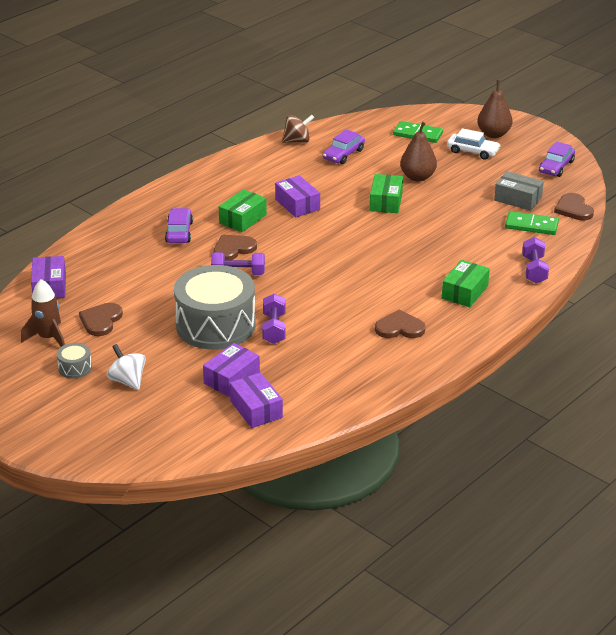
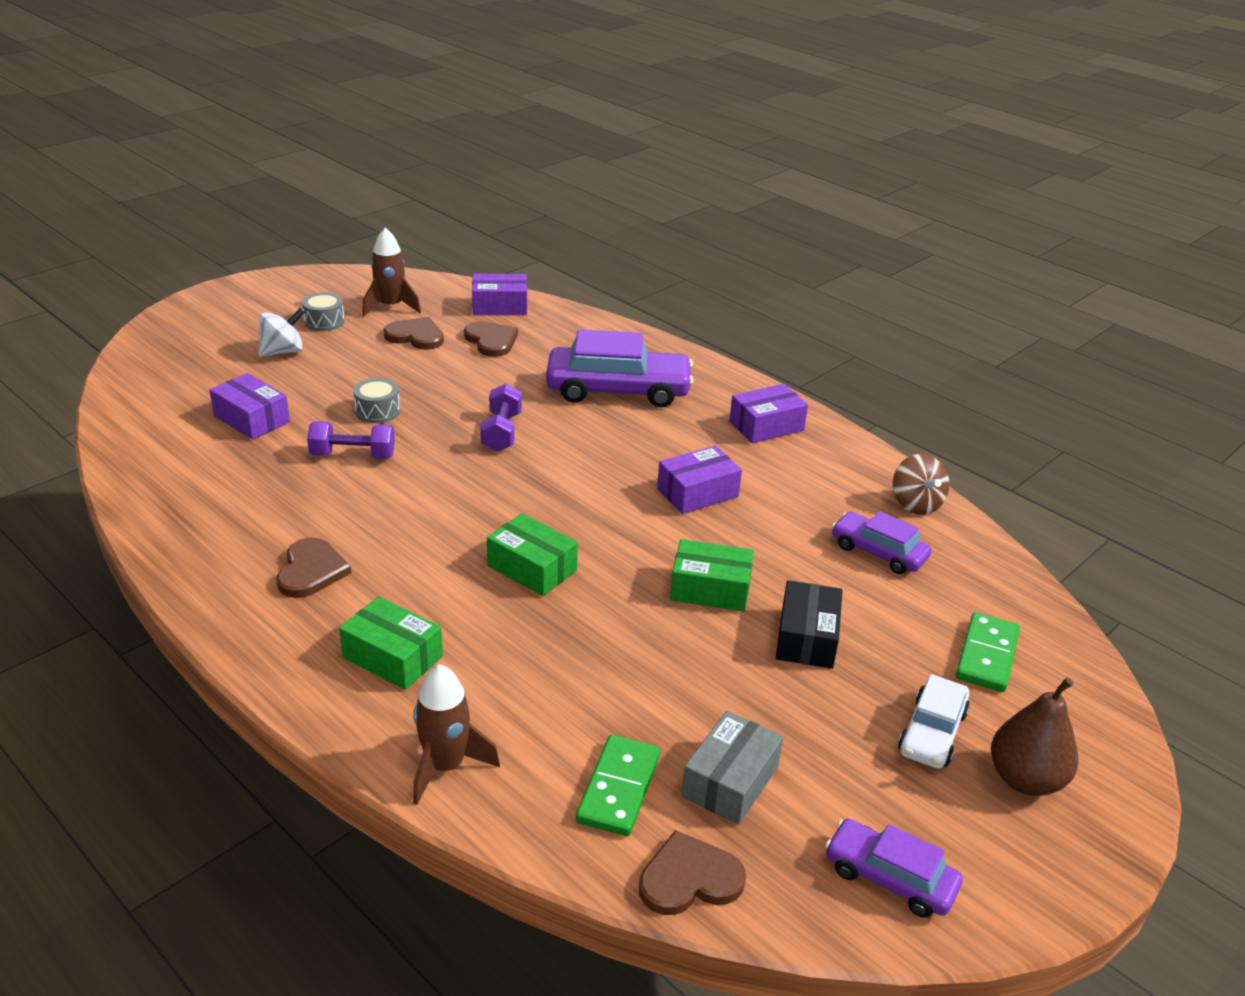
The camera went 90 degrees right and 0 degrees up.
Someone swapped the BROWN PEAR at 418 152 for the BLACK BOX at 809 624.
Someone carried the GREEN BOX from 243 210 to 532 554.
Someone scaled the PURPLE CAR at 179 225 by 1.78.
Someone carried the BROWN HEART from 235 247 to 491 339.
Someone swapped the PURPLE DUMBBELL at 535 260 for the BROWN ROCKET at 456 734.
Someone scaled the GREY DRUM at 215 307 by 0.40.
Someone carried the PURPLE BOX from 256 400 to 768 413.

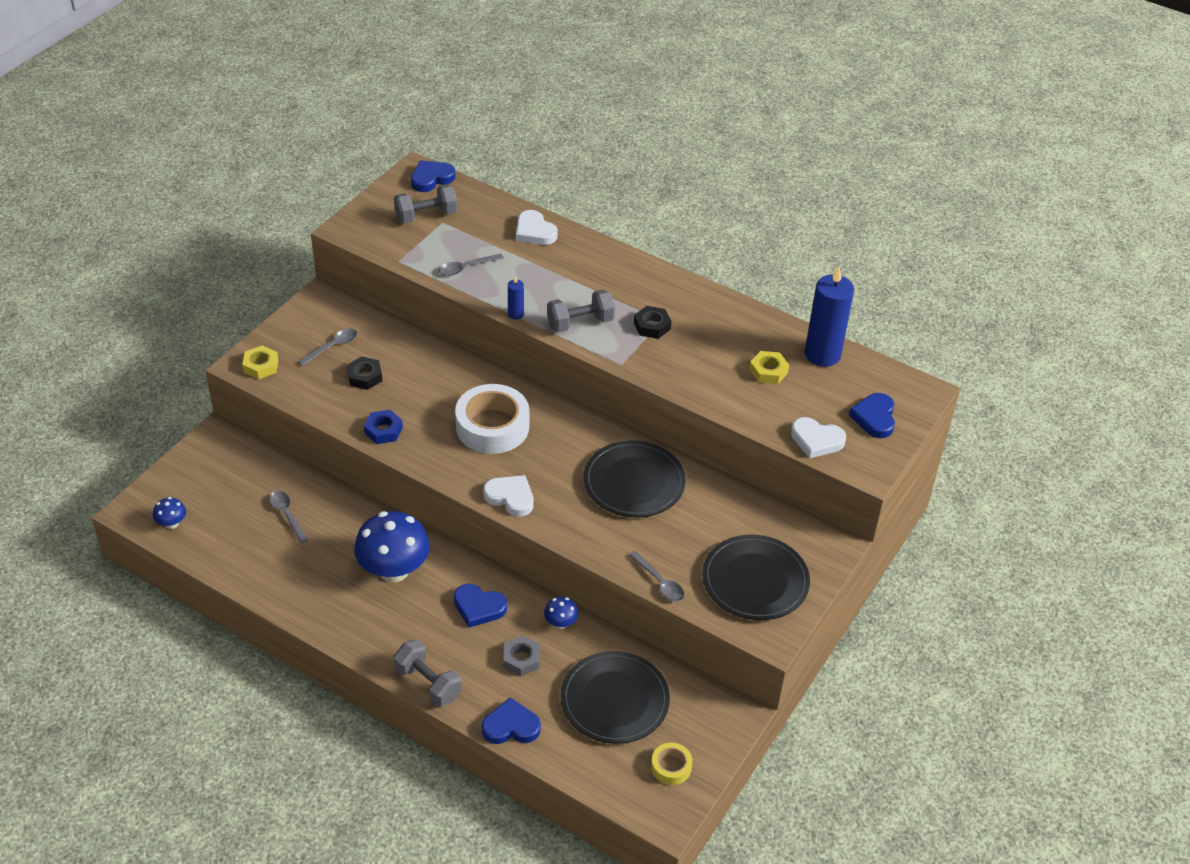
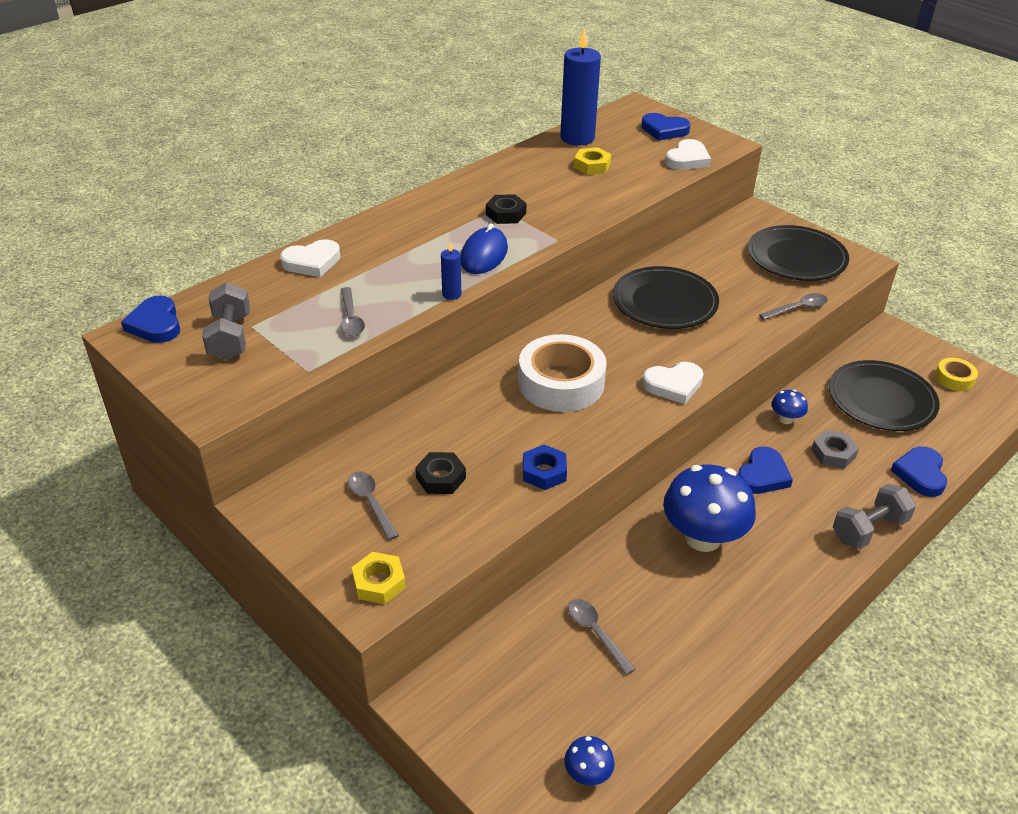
The camera went 75 degrees left and 5 degrees down.
Someone swapped the GREY DUMBBELL at 581 311 for the BLUE MOUSE at 484 248.
Someone rotated the WHITE HEART at 508 496 by 150 degrees counterclockwise.
Someone rotated the GREY SPOON at 288 517 by 75 degrees clockwise.

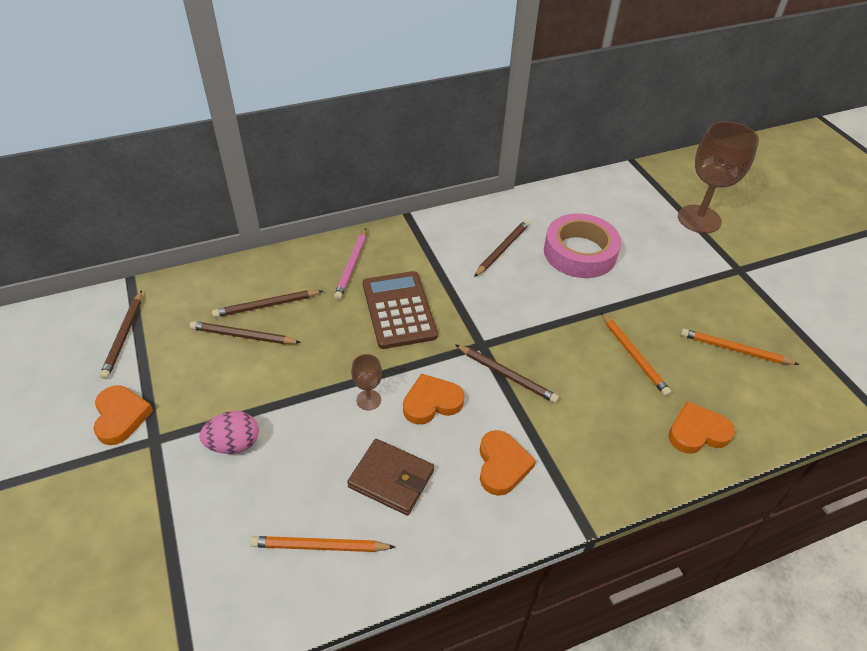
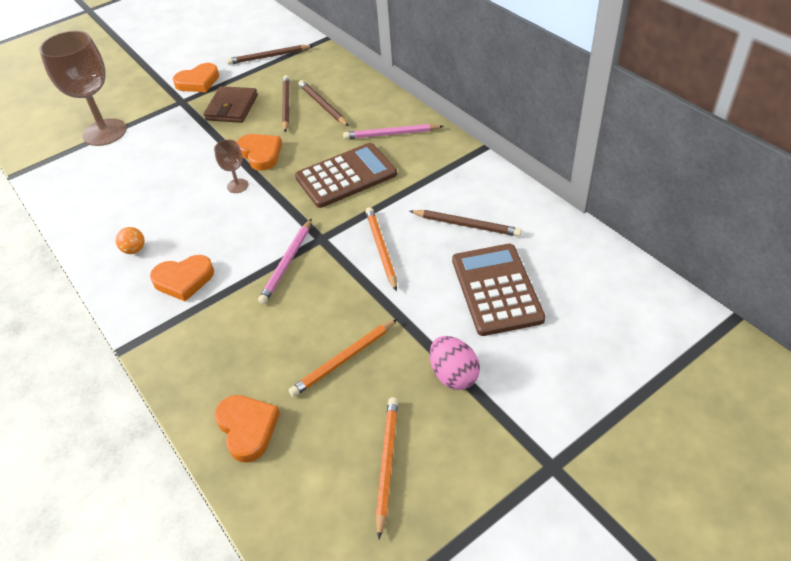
The camera went 80 degrees right and 0 degrees up.
Someone carried the BROWN GOBLET from 718 177 to 82 88.
Someone swapped the PINK TAPE at 582 246 for the BROWN CALCULATOR at 499 290.
Someone repainted the BROWN PENCIL at 507 373, which became the PINK PENCIL at 285 261.
Someone carried the ORANGE HEART from 433 399 to 259 152.
Someone carried the PINK EGG from 229 432 to 455 363.
Someone carried the BROWN WALLET from 390 477 to 230 104.
Someone carried the ORANGE PENCIL from 322 544 to 381 249.
Someone put down the ORANGE BALL at 130 240.

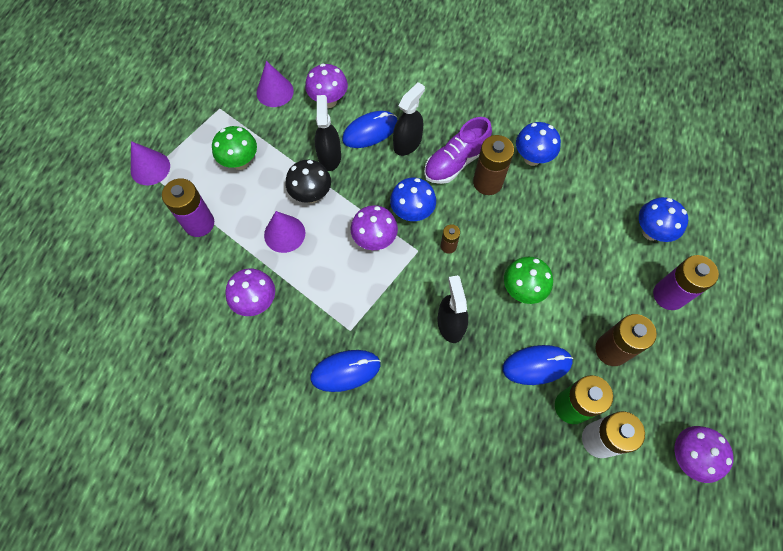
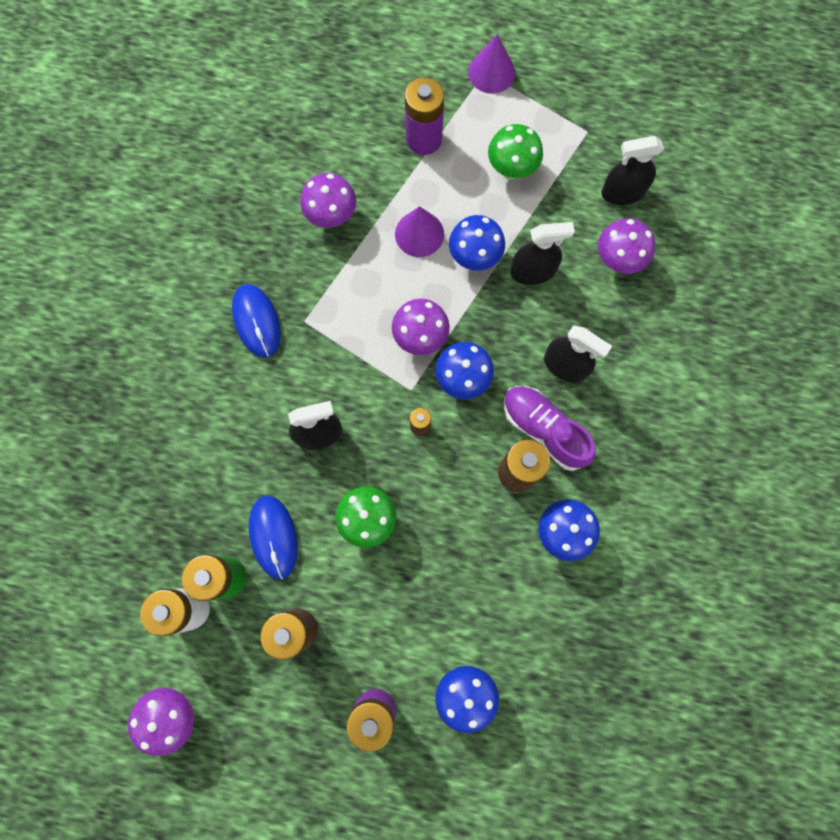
The camera went 85 degrees right and 10 degrees up.
Someone swapped the PURPLE CONE at 275 84 for the BLACK SPRAY BOTTLE at 632 170.
Someone took away the BLUE MOUSE at 370 129.
Someone repainted the BLACK MUSHROOM at 308 181, which became the BLUE MUSHROOM at 477 243.

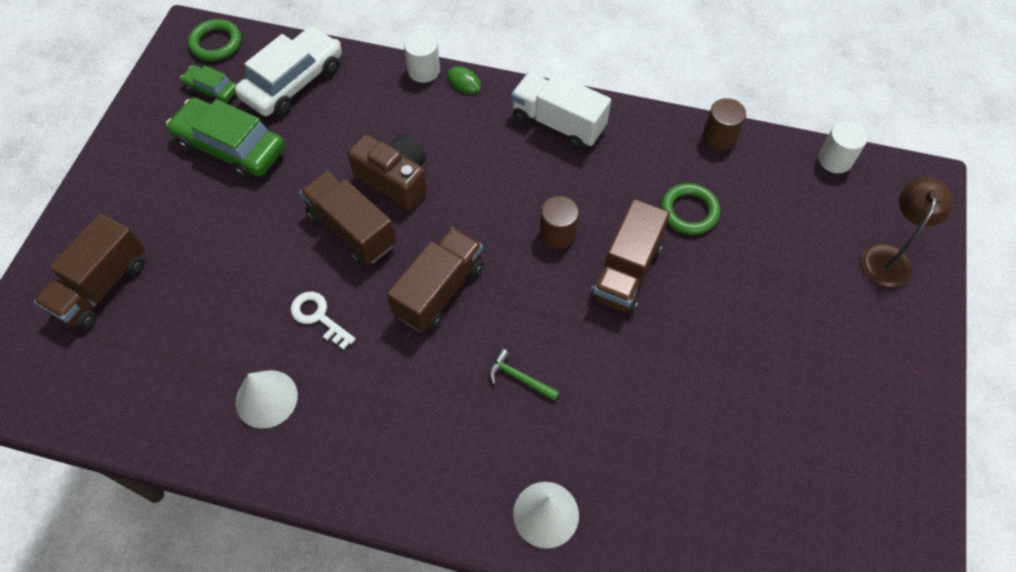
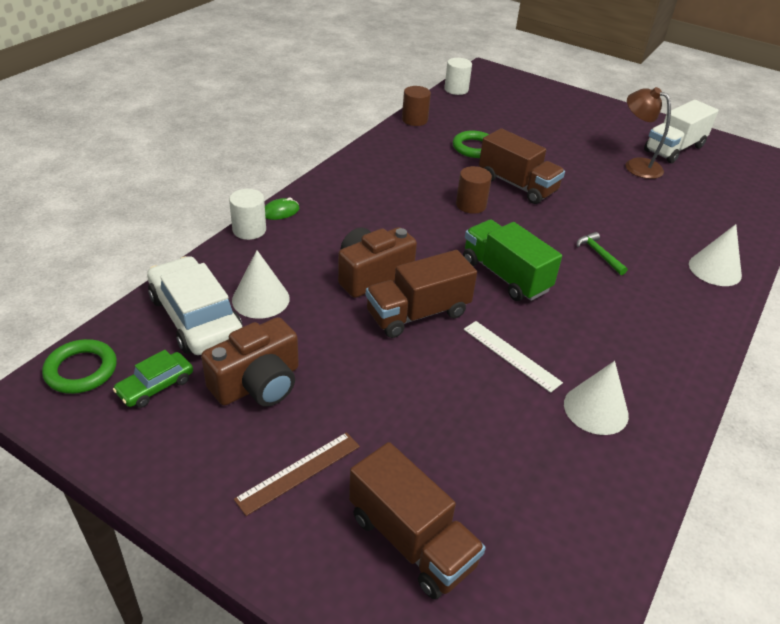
The camera went 75 degrees left and 20 degrees down.
Someone carried the WHITE TRUCK from 561 111 to 681 131.
Someone swapped the GREEN CAR at 225 138 for the BROWN CAMERA at 250 362.
Someone carried the BROWN LAMP from 907 232 to 648 133.
Someone repainted the BROWN TRUCK at 435 279, which became the GREEN TRUCK at 512 260.
Someone swapped the WHITE KEY at 323 321 for the WHITE RULER at 513 357.
Someone rotated the GREEN HAMMER at 524 375 by 105 degrees clockwise.
Someone put down the WHITE CONE at 261 284.
Someone put down the BROWN RULER at 297 474.

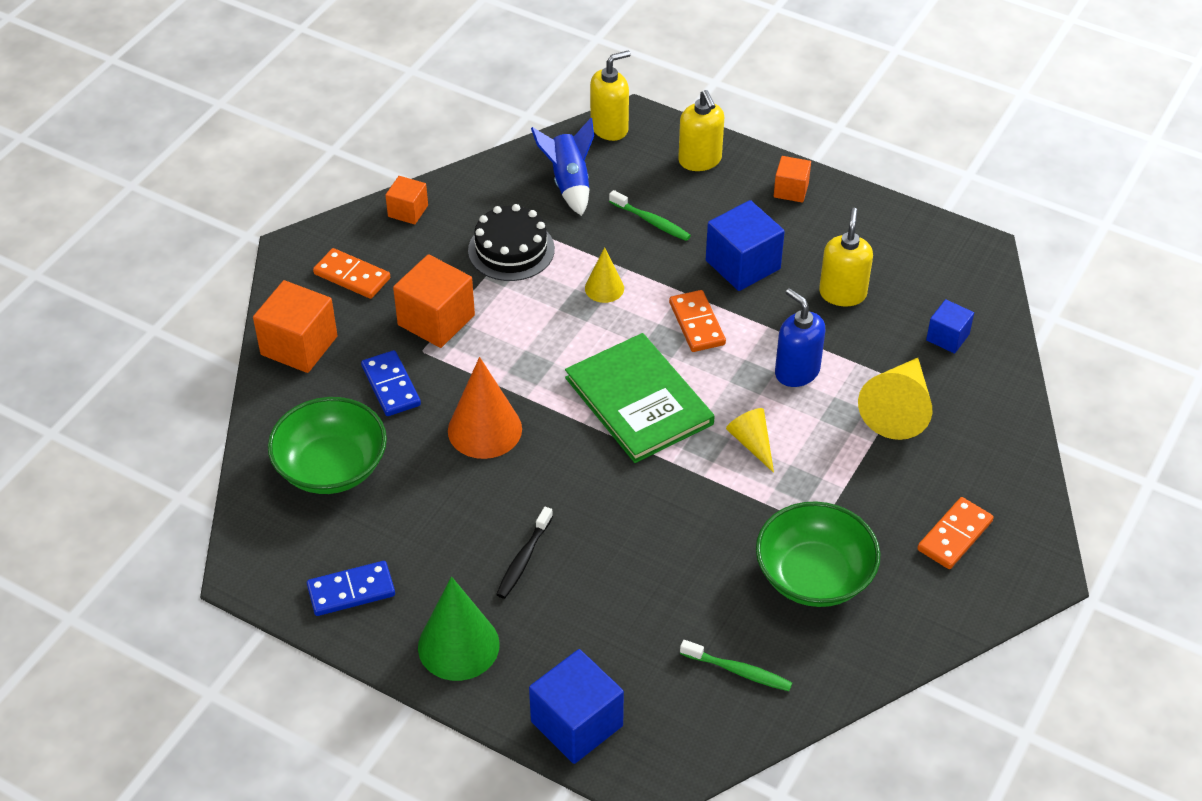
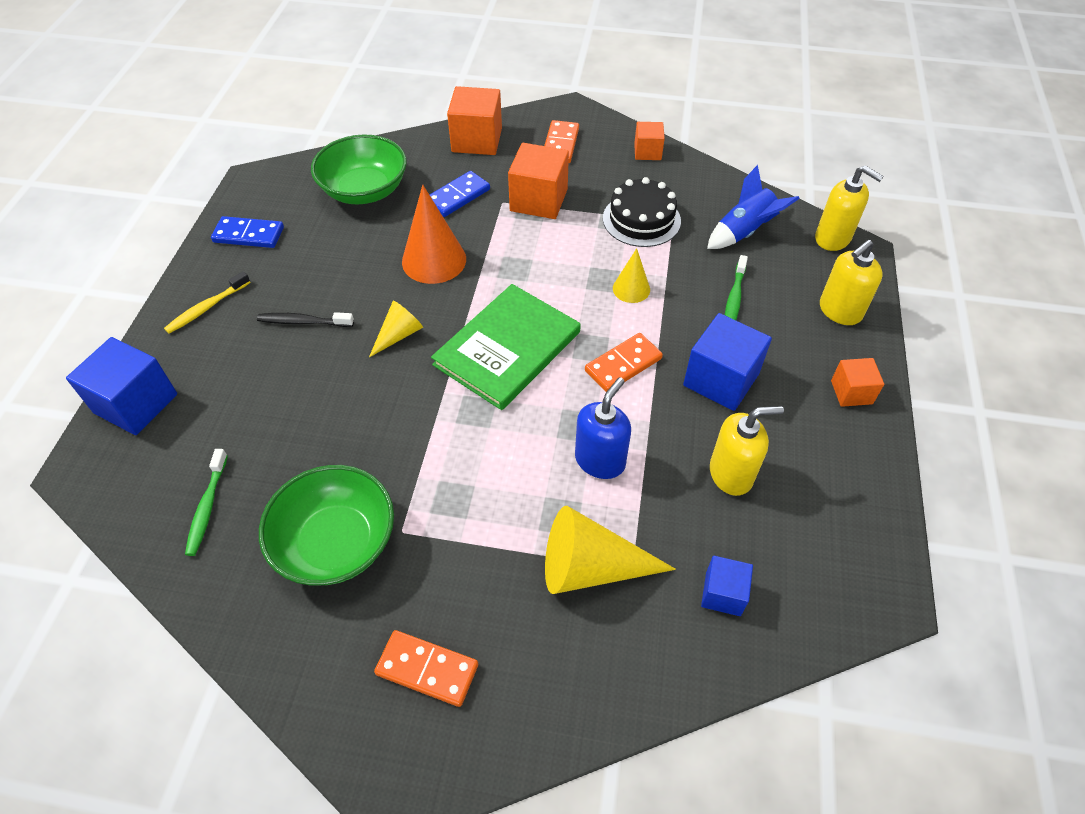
The camera went 70 degrees right and 5 degrees up.
Someone carried the YELLOW CONE from 750 440 to 396 329.
Someone rotated the BLUE DOMINO at 351 588 by 45 degrees counterclockwise.
Someone swapped the GREEN CONE at 459 628 for the YELLOW TOOTHBRUSH at 207 302.

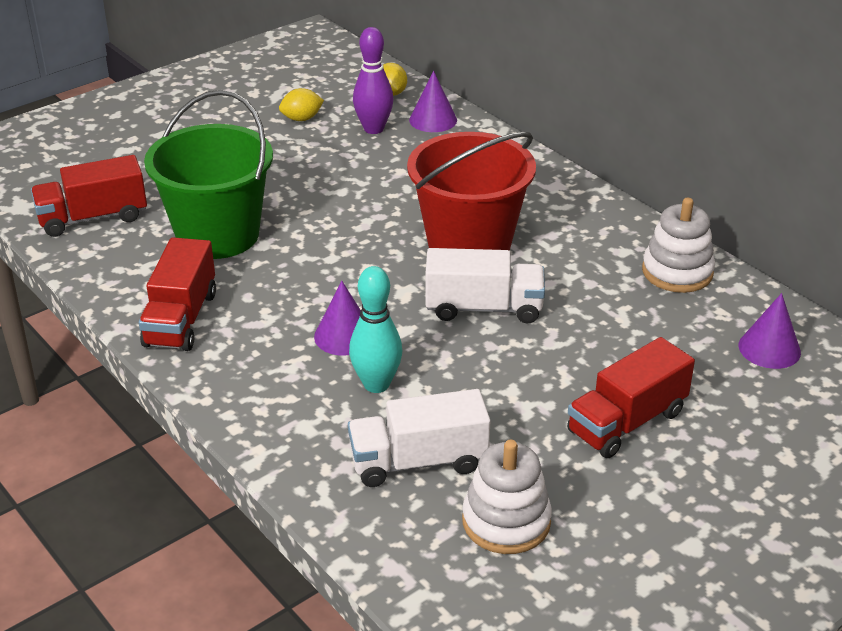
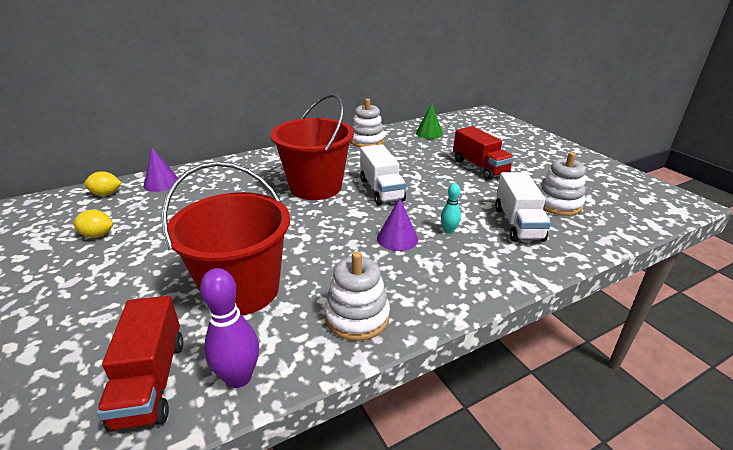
The camera went 80 degrees left and 5 degrees down.
Someone carried the PURPLE BOWLING PIN from 373 80 to 229 328.
Someone rotated the YELLOW LEMON at 301 104 by 75 degrees counterclockwise.
Someone repainted the GREEN BUCKET at 208 174, which became the RED BUCKET at 226 238.
Someone swapped the RED TRUCK at 177 294 for the WHITE STACKING TOY at 357 296.
Someone rotated the WHITE TRUCK at 485 285 by 150 degrees clockwise.
Someone scaled the TURQUOISE BOWLING PIN at 375 329 by 0.59.
Someone repainted the PURPLE CONE at 770 331, which became the GREEN CONE at 429 121.

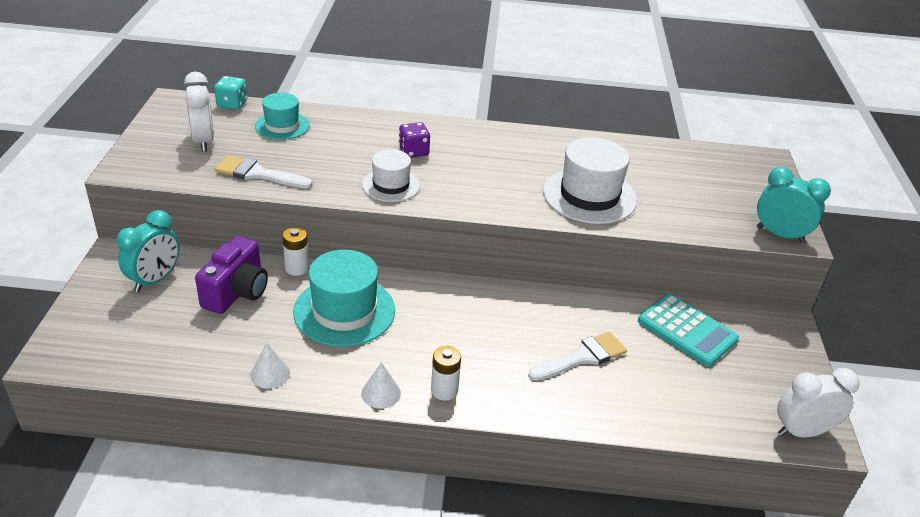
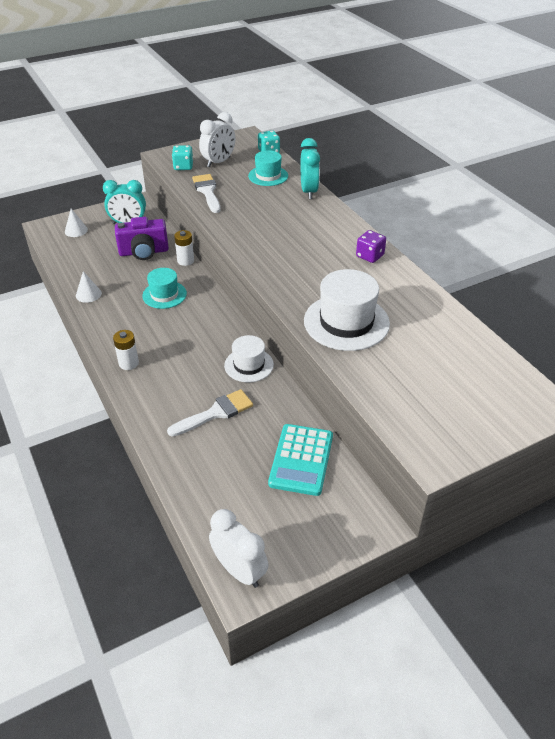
The camera went 60 degrees right and 5 degrees up.
Someone carried the PURPLE DICE from 414 140 to 371 246.
Someone carried the WHITE HAT from 391 175 to 249 358.
Someone carried the TURQUOISE CLOCK from 794 205 to 310 168.
Someone scaled the TURQUOISE HAT at 344 298 by 0.61.
Someone rotated the WHITE BRUSH at 577 356 by 60 degrees counterclockwise.
Someone carried the WHITE CONE from 381 385 to 76 223.
Someone put down the TURQUOISE DICE at 182 157.

